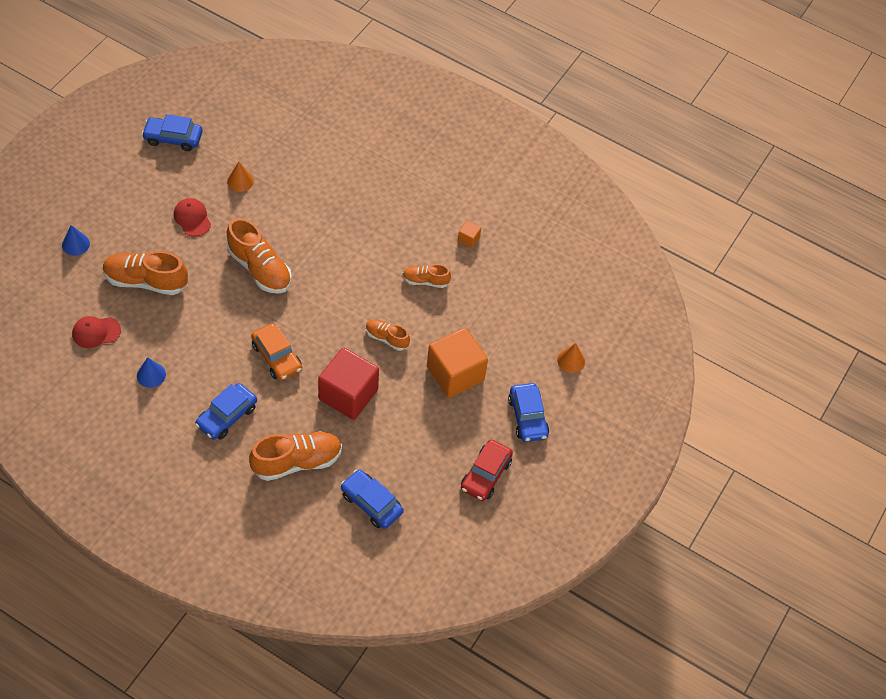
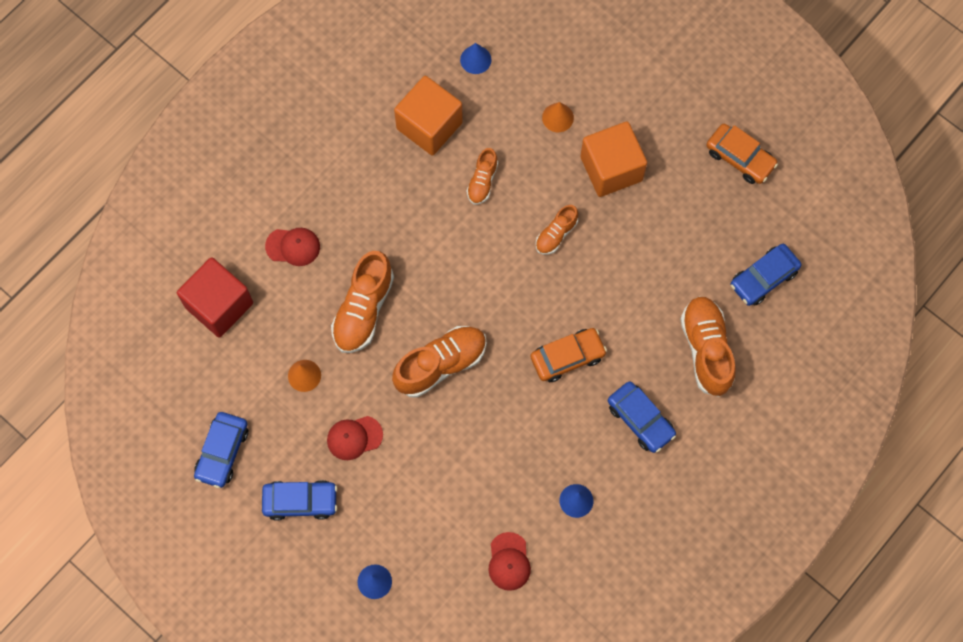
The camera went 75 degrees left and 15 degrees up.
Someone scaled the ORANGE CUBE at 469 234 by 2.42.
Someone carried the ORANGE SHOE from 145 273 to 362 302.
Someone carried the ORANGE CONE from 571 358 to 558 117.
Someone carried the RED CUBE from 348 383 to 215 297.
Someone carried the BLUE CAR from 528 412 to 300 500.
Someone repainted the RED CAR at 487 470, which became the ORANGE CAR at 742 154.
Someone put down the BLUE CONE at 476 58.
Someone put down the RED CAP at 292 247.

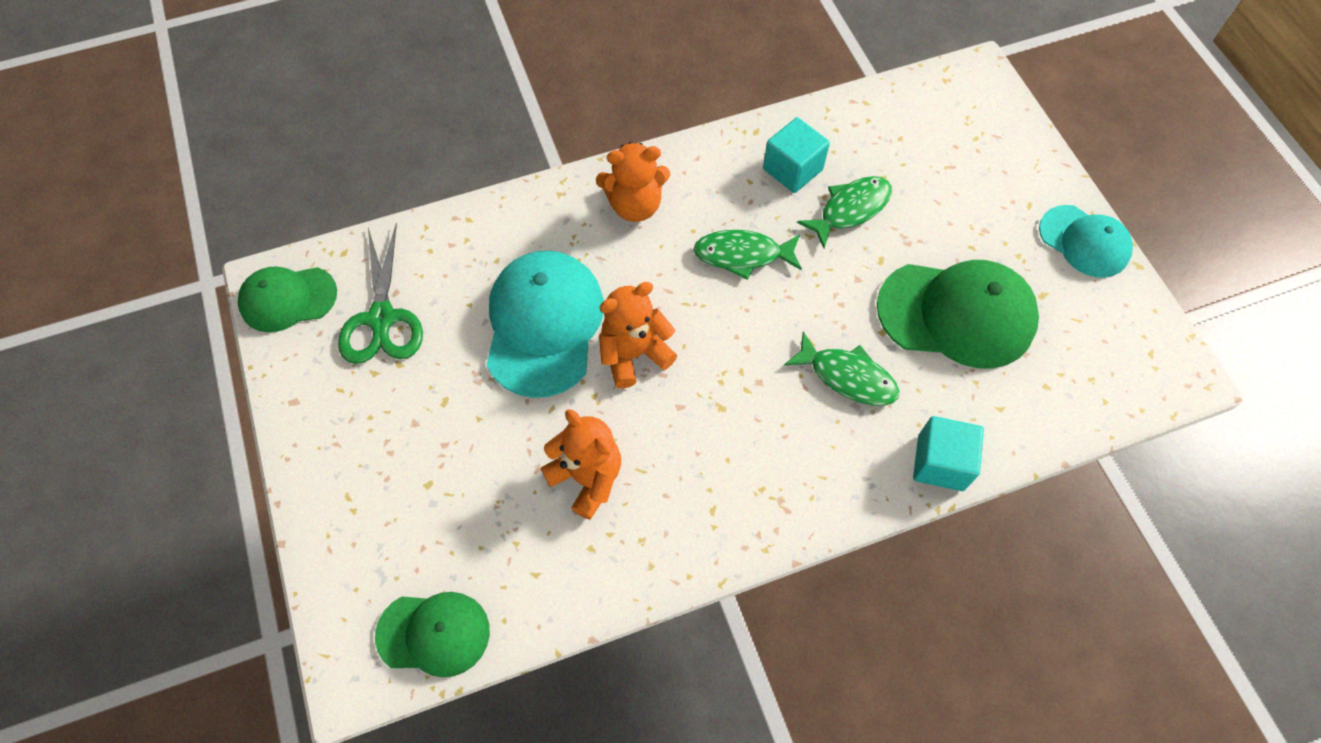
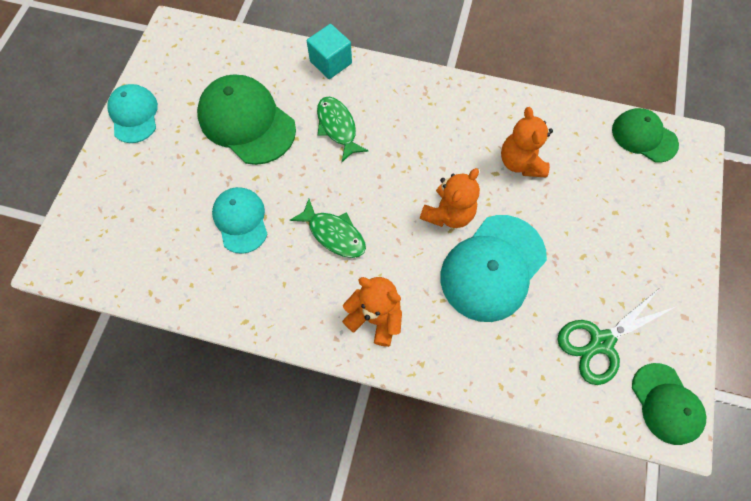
The camera went 145 degrees left and 5 degrees up.
Someone took away the TURQUOISE CUBE at 796 155.
Someone swapped the GREEN FISH at 844 212 for the TURQUOISE CAP at 240 220.
Someone rotated the GREEN SCISSORS at 380 293 by 150 degrees counterclockwise.
Someone rotated the GREEN CAP at 287 299 by 45 degrees clockwise.
Someone rotated the ORANGE TEDDY BEAR at 638 335 by 60 degrees counterclockwise.

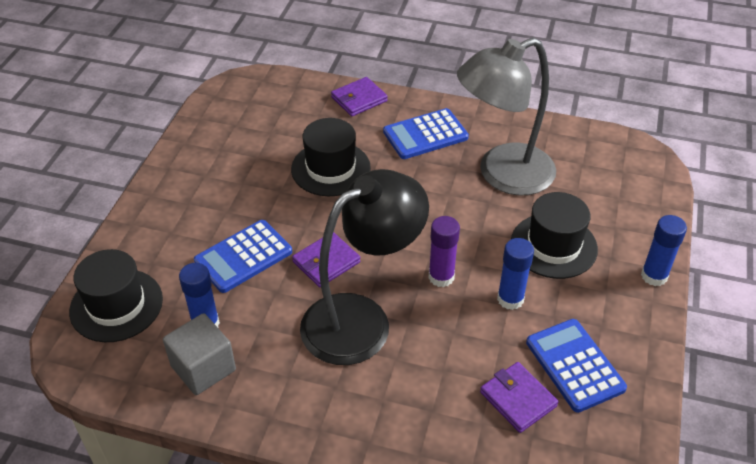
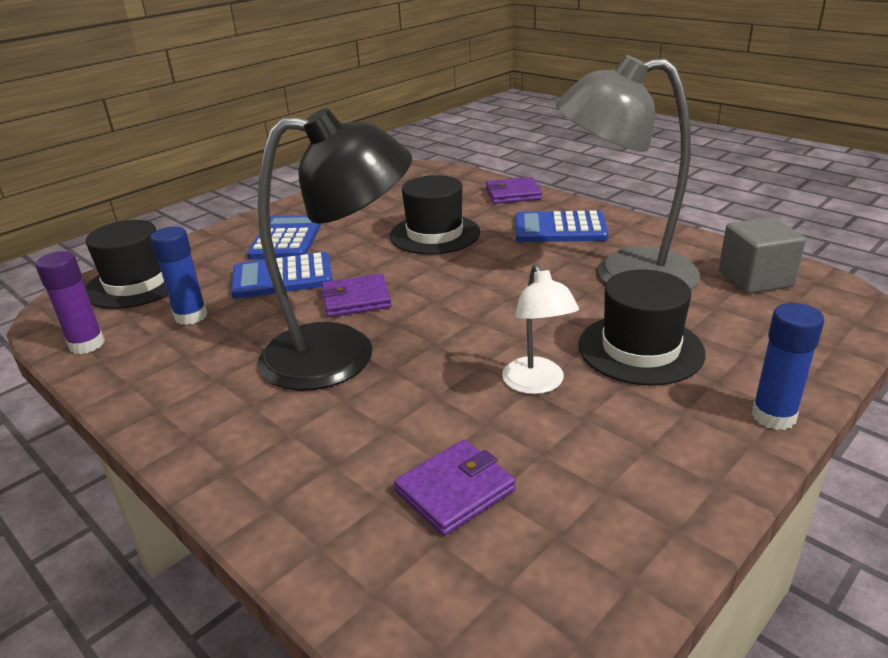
The camera went 30 degrees right and 15 degrees down.
Someone carried the PURPLE GLUE STICK from 444 251 to 70 302.
Someone swapped the BLUE GLUE STICK at 515 274 for the WHITE LAMP at 540 329.
Someone carried the GREY CUBE from 199 354 to 762 255.
Someone carried the BLUE CALCULATOR from 576 366 to 284 237.
Someone rotated the PURPLE WALLET at 519 397 by 60 degrees clockwise.

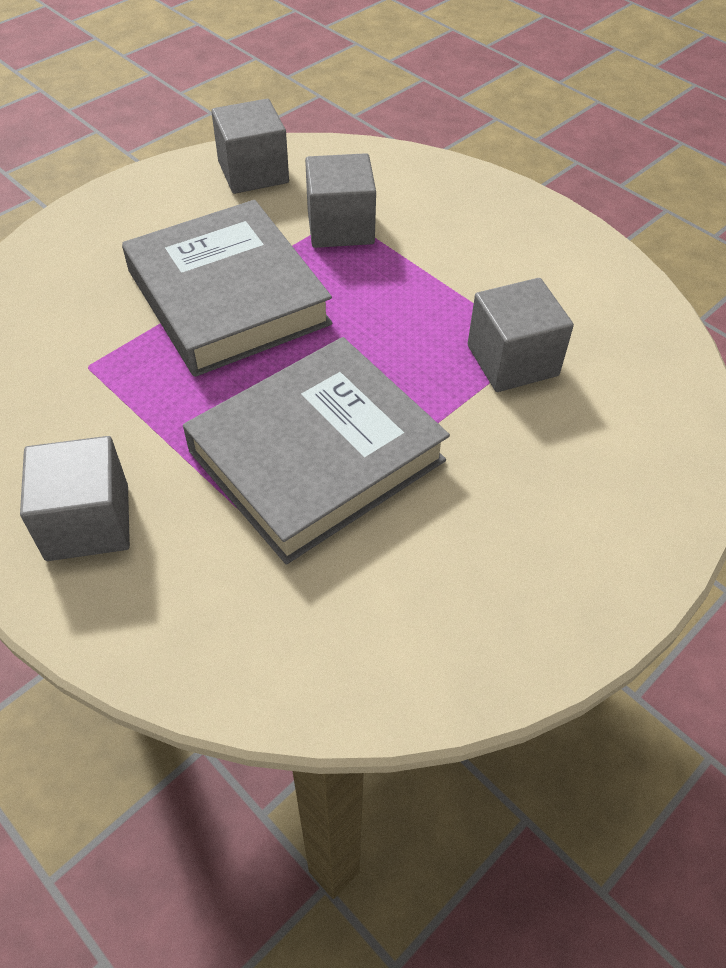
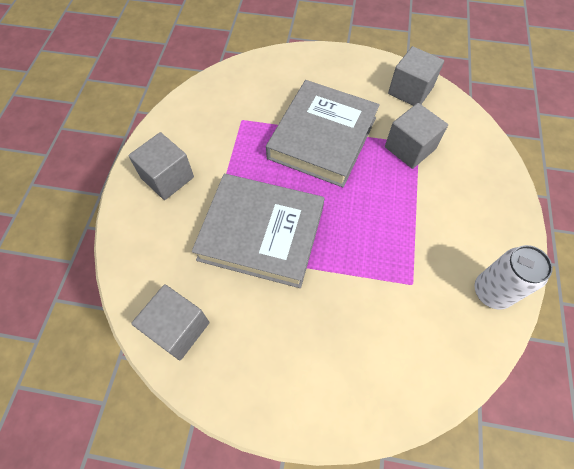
The camera went 55 degrees right and 10 degrees up.
Someone carried the GREY CUBE from 520 335 to 170 322.
Someone put down the WHITE CAN at 514 277.

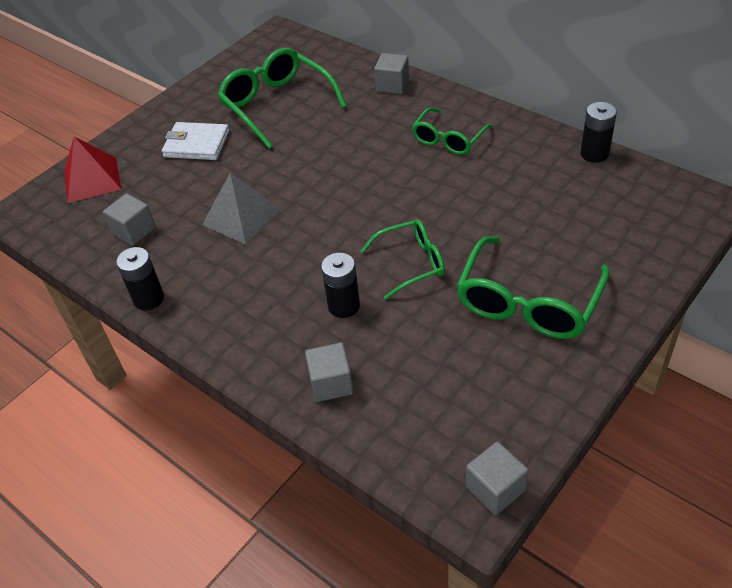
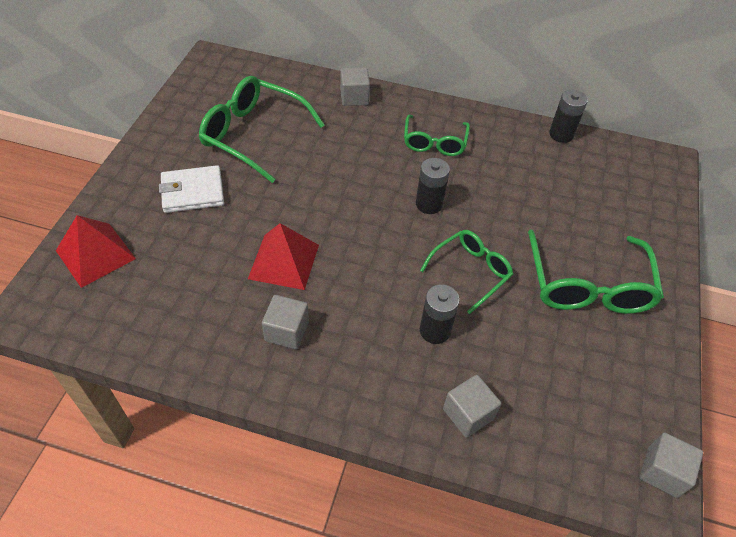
The camera went 30 degrees left and 5 degrees up.
Someone repainted the GREY PYRAMID at 241 209, which became the RED PYRAMID at 283 256.
Someone carried the GREY CUBE from 129 220 to 285 322.
Someone carried the BLACK BATTERY from 140 279 to 433 186.

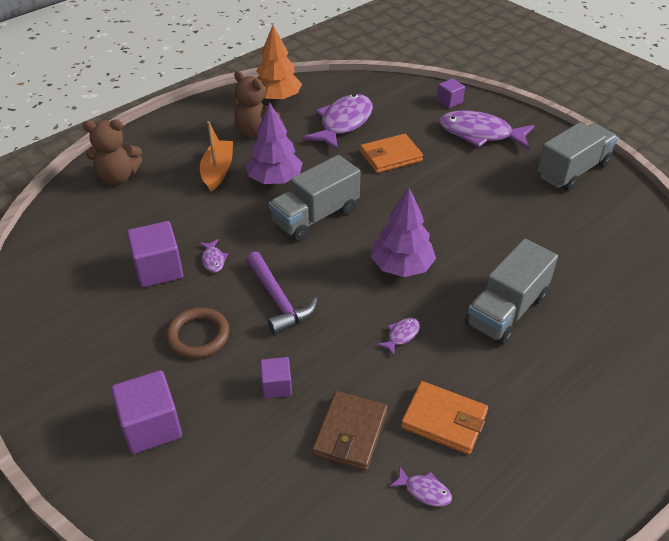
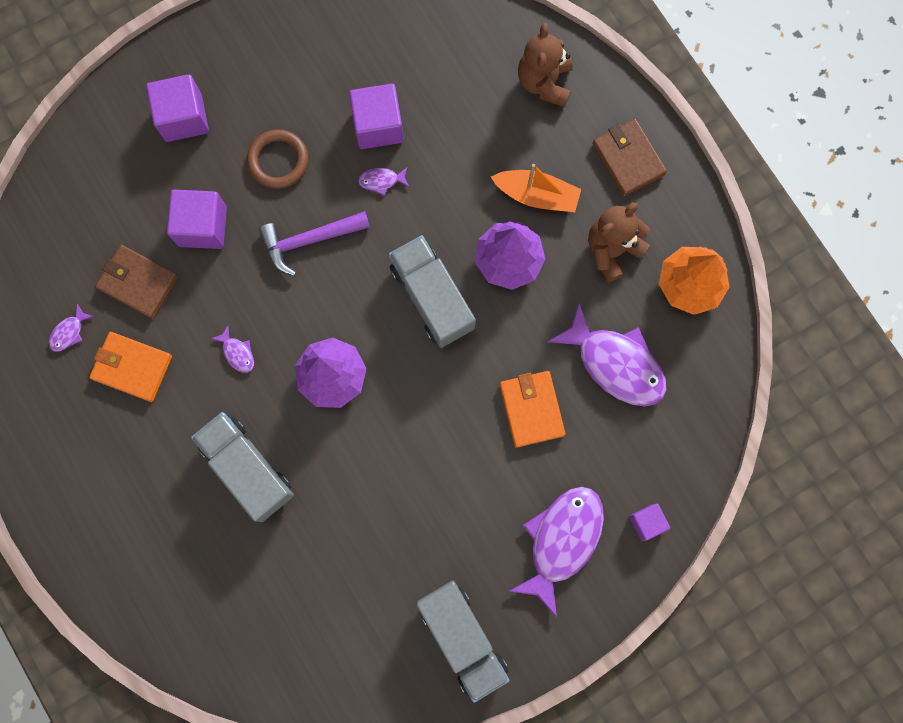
The camera went 100 degrees right and 35 degrees up.
Someone scaled the PURPLE CUBE at 276 378 by 1.74.
Someone rotated the ORANGE WALLET at 444 418 by 75 degrees clockwise.
Someone put down the BROWN WALLET at 629 157.

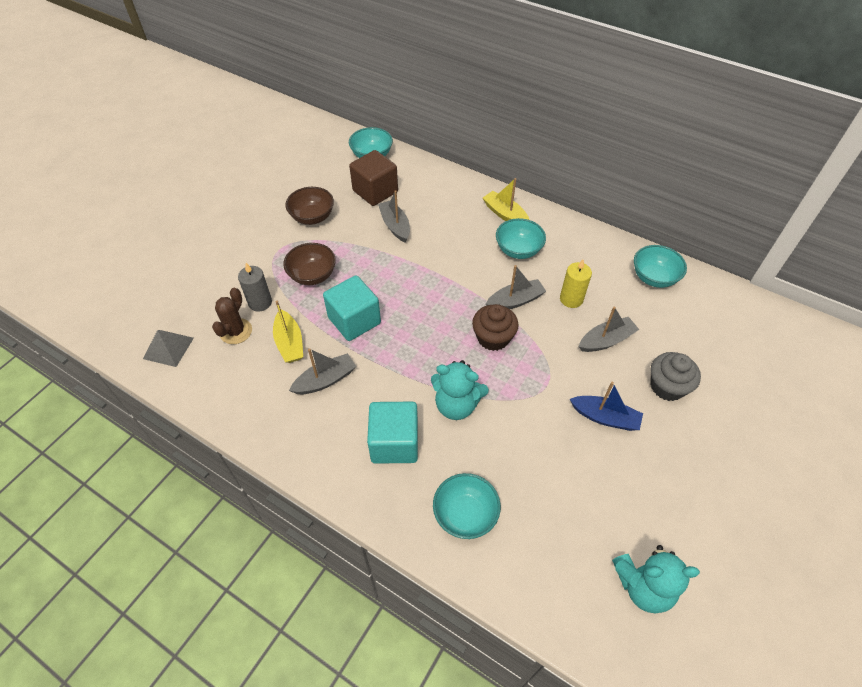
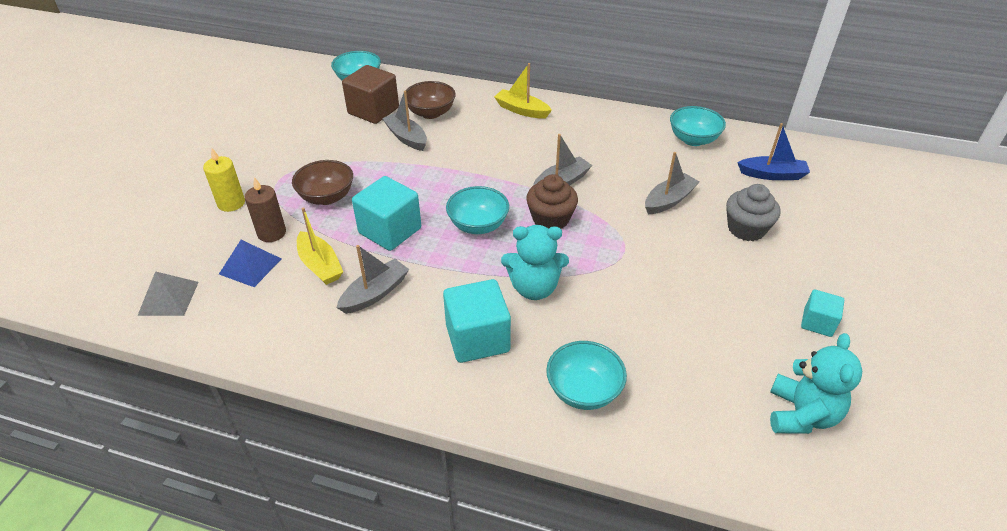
The camera went 15 degrees left and 10 degrees down.
Someone carried the BROWN BOWL from 309 206 to 431 100.
Someone carried the TURQUOISE BOWL from 521 238 to 477 210.
Someone carried the YELLOW CANDLE from 576 284 to 224 180.
Someone repainted the GREY CANDLE at 255 287, which became the BROWN CANDLE at 265 209.
Someone swapped the BROWN CACTUS at 232 316 for the BLUE PYRAMID at 250 263.
Someone carried the BLUE BOAT from 606 406 to 773 151.
Someone rotated the TURQUOISE TEDDY BEAR at 656 579 by 60 degrees counterclockwise.
Someone put down the TURQUOISE CUBE at 822 313.

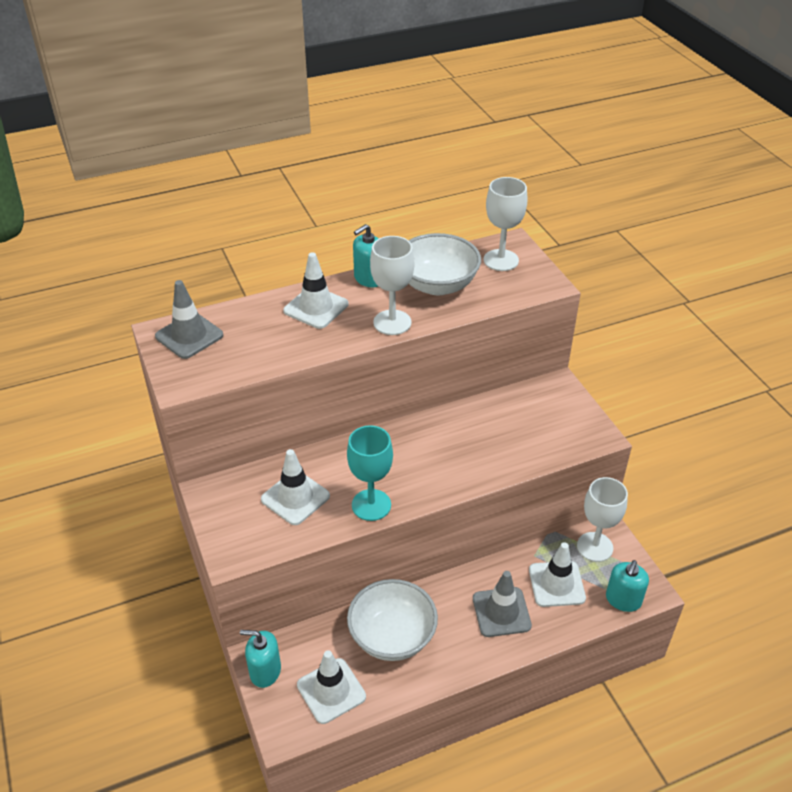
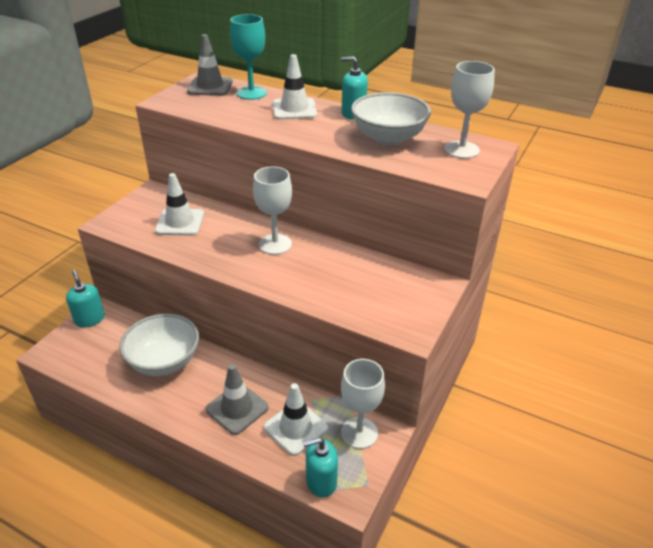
The camera went 50 degrees right and 5 degrees down.
Someone carried the WHITE GOBLET from 392 285 to 272 210.
Someone carried the TURQUOISE GOBLET from 370 473 to 248 57.
Someone took away the WHITE TRAFFIC CONE at 331 687.

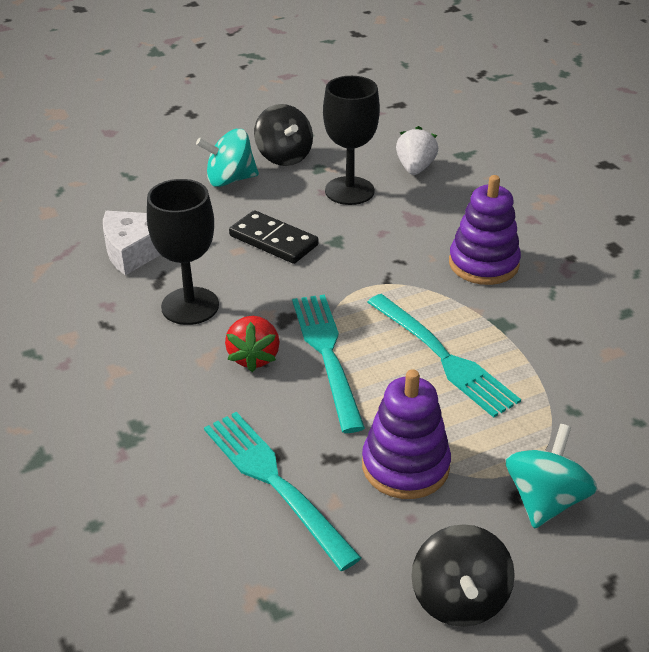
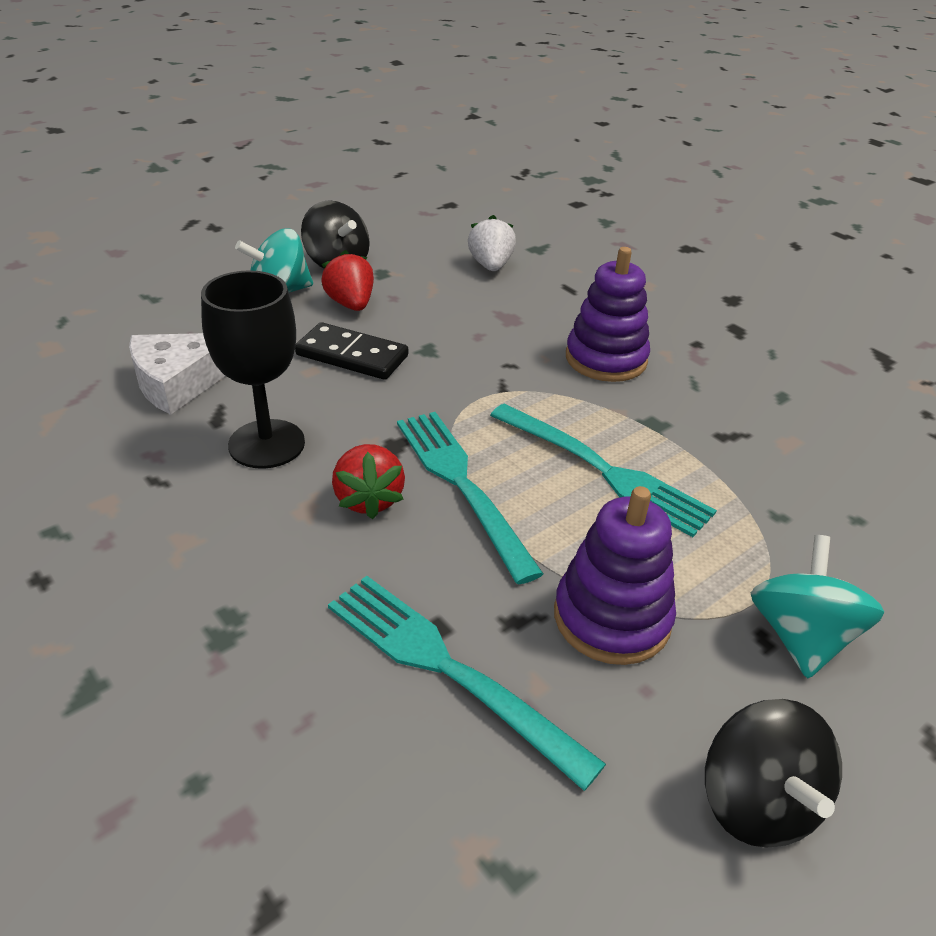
The camera went 15 degrees left and 0 degrees up.
Someone took away the BLACK GOBLET at 351 140.
Someone put down the RED STRAWBERRY at 347 280.

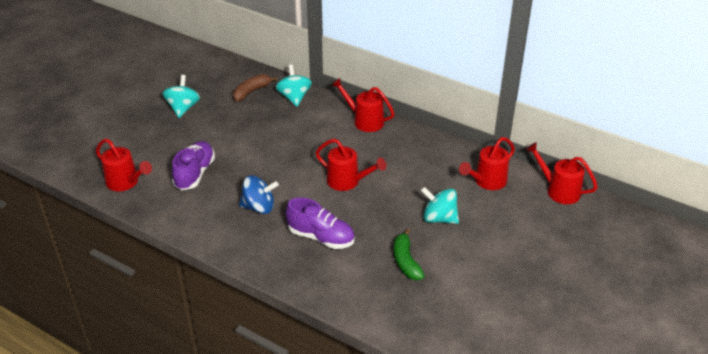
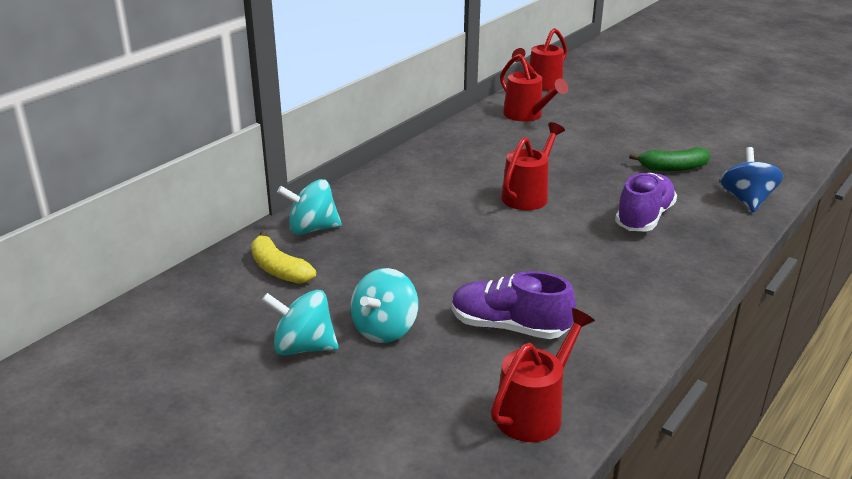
The camera went 85 degrees left and 10 degrees down.
Someone repainted the BROWN BANANA at 255 88, which became the YELLOW BANANA at 283 257.
Someone took away the RED WATERING CAN at 363 105.
Someone carried the BLUE SPINNING TOP from 259 194 to 751 179.
Someone carried the TURQUOISE SPINNING TOP from 440 205 to 384 305.

